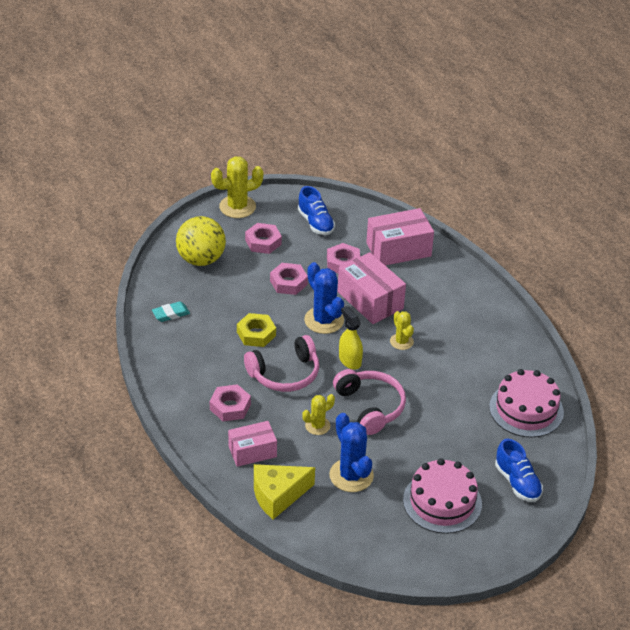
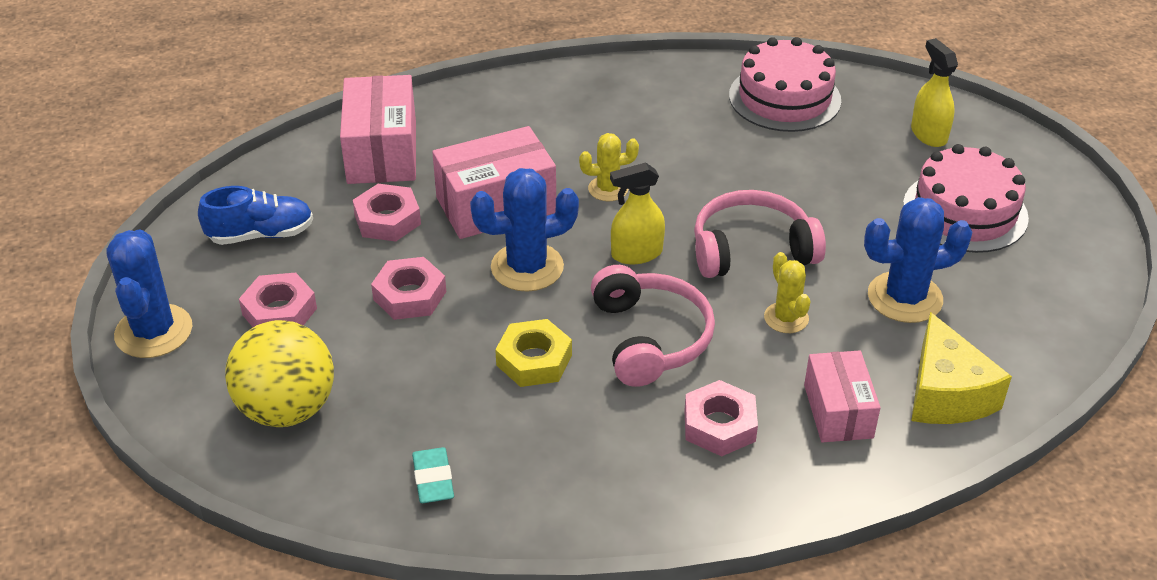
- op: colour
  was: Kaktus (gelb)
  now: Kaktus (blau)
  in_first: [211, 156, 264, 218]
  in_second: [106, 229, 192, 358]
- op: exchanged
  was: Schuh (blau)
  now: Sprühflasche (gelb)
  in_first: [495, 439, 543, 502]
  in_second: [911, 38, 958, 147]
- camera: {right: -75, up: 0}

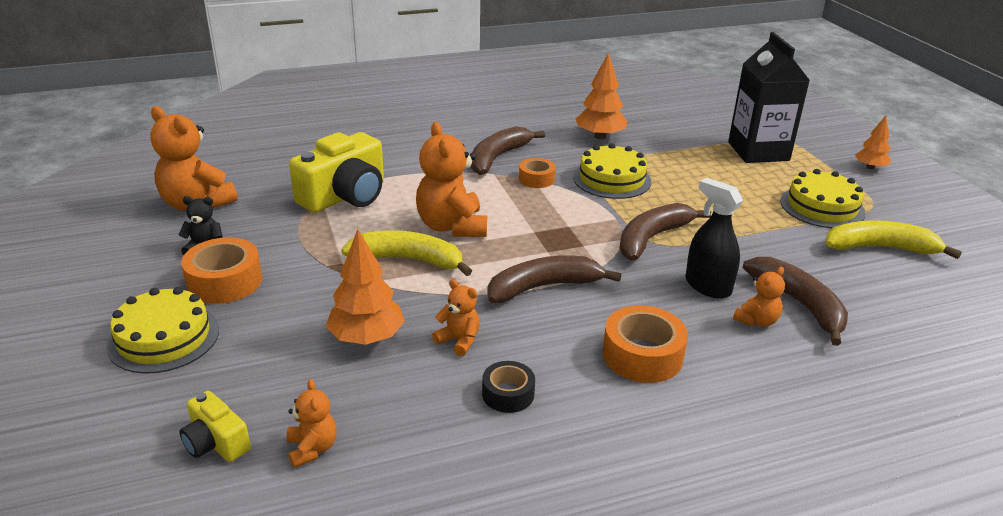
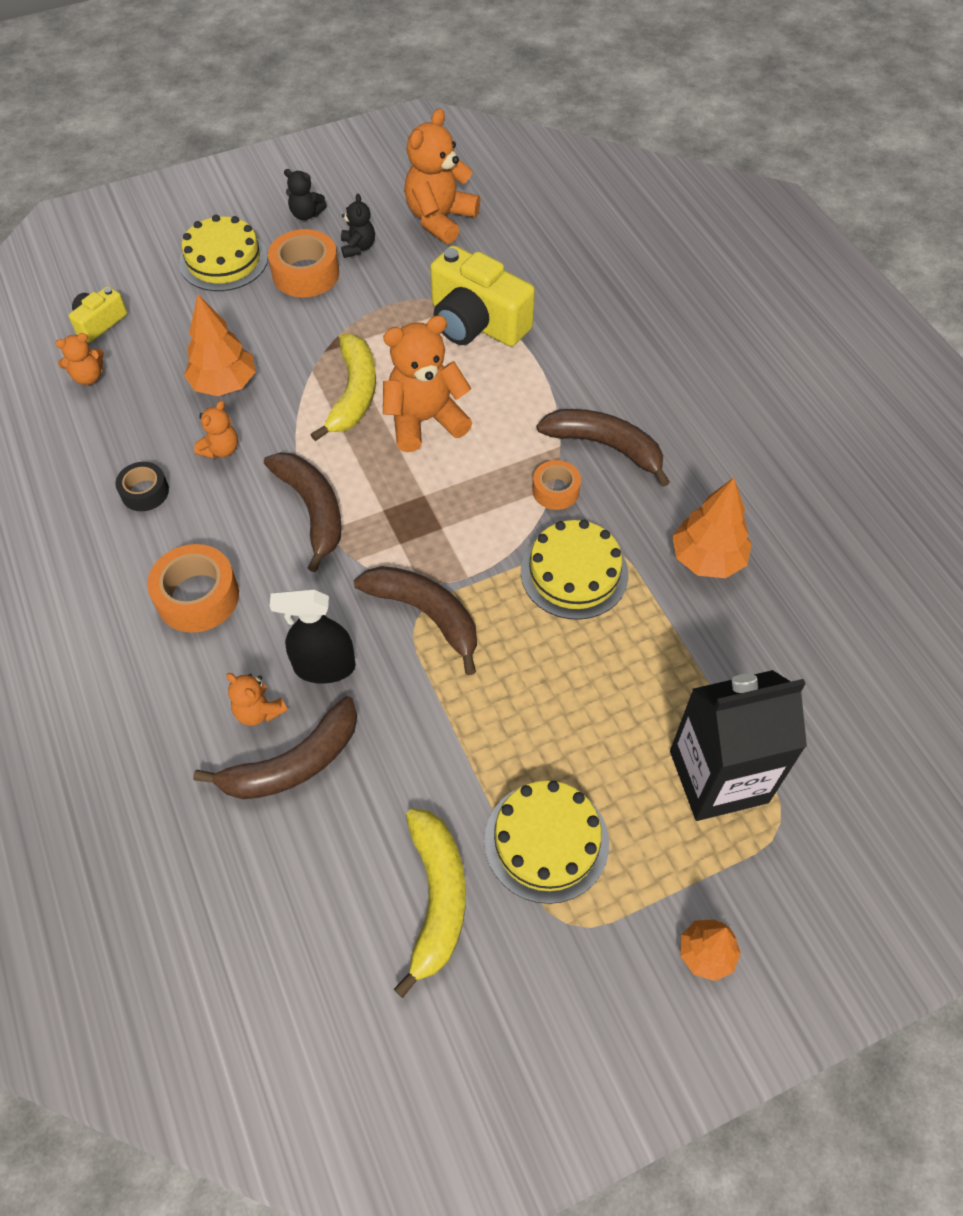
- op: spun
  was: Sprühflasche (schwarz)
  in_first: [685, 178, 743, 299]
  in_second: [270, 589, 356, 684]
  clockwise: -135
- op: appeared
  now: Teddybär (schwarz)
  in_second: [284, 169, 327, 220]
- camera: {right: 85, up: 25}

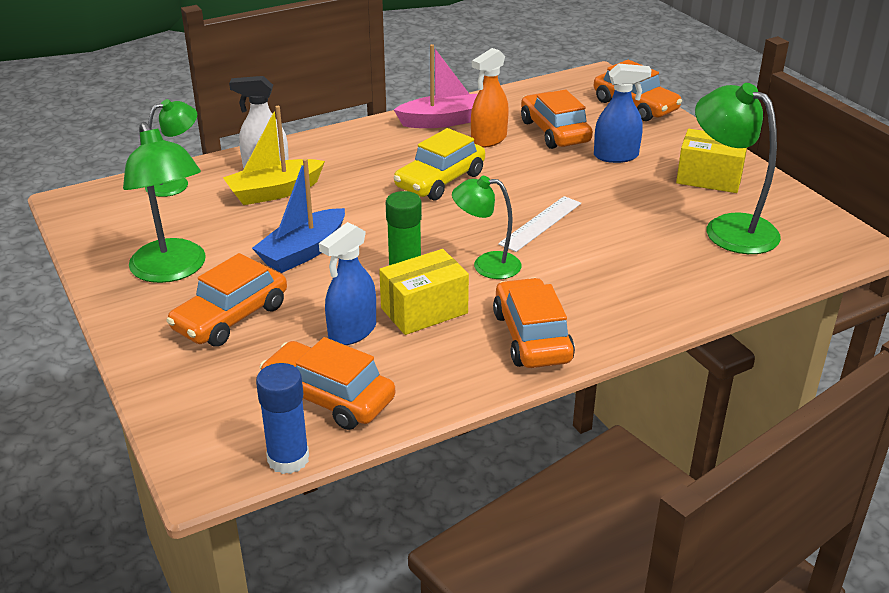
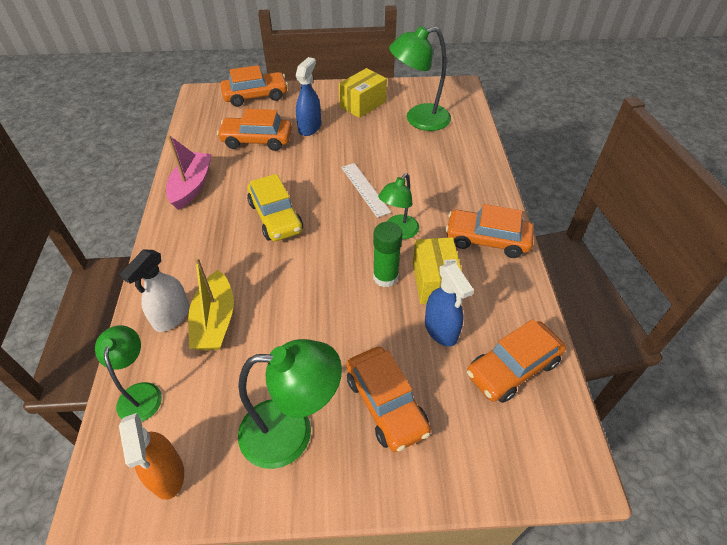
- op: relocated
  was: Sprühflasche (orange)
  in_first: [471, 48, 509, 148]
  in_second: [119, 413, 184, 500]
- op: missing
  was: Boot (blau)
  in_first: [252, 158, 345, 273]
- op: missing
  was: Klebestift (blau)
  in_first: [256, 363, 309, 474]
- camera: {right: -65, up: 15}

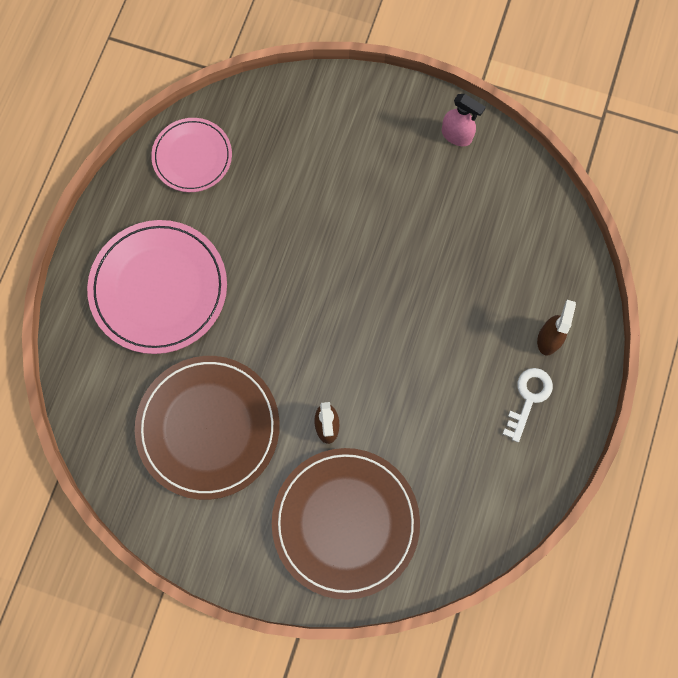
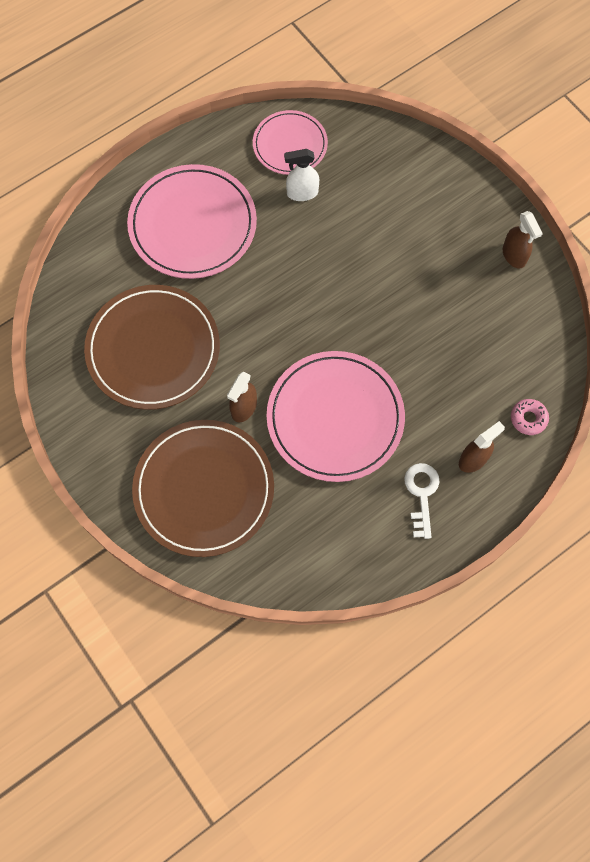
- op: appeared
  now: Teller (rosa)
  in_second: [267, 351, 405, 482]
- op: appeared
  now: Sprühflasche (weiß)
  in_second: [284, 149, 319, 201]
- op: spun
  was: Schlüssel (weiß)
  in_first: [503, 368, 553, 442]
  in_second: [404, 463, 440, 539]
  clockwise: -60
- op: colour
  was: Sprühflasche (rosa)
  now: Sprühflasche (braun)
  in_first: [442, 94, 486, 146]
  in_second: [503, 211, 543, 269]
- op: appeared
  now: Donut (rosa)
  in_second: [511, 399, 549, 435]
- camera: {right: 35, up: -5}

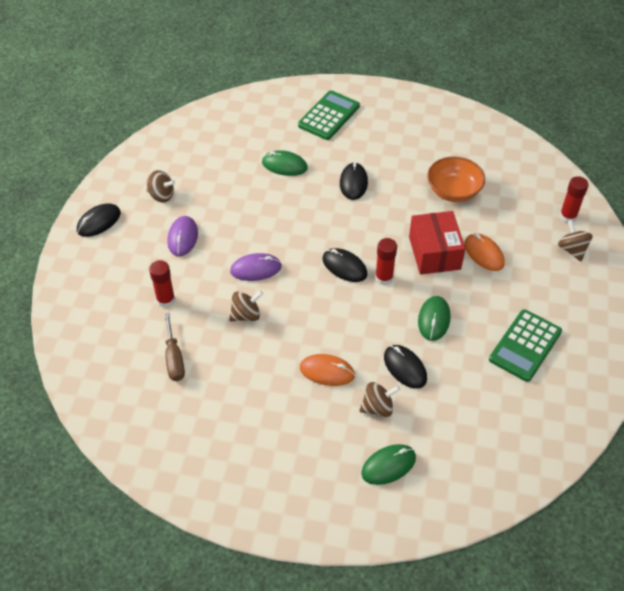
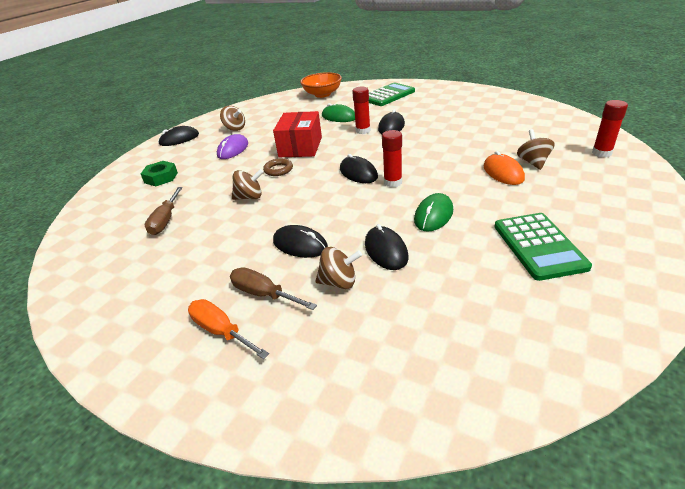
- op: appeared
  now: Sechskantmutter (grün)
  in_second: [141, 161, 178, 186]
- op: appeared
  now: Schraubenzieher (orange)
  in_second: [188, 299, 269, 359]
- op: appeared
  now: Schraubenzieher (braun)
  in_second: [230, 268, 317, 310]
- op: exchanged
  was: Computermaus (lila)
  now: Ring (braun)
  in_first: [230, 253, 282, 281]
  in_second: [263, 158, 293, 176]
- op: relocated
  was: Schachtel (rot)
  in_first: [409, 211, 465, 275]
  in_second: [273, 111, 322, 157]
- op: colour
  was: Computermaus (orange)
  now: Computermaus (schwarz)
  in_first: [300, 354, 355, 386]
  in_second: [273, 225, 328, 258]
- op: relocated
  was: Schüssel (orange)
  in_first: [427, 156, 485, 202]
  in_second: [300, 72, 342, 98]
- op: relocated
  was: Klebestift (rot)
  in_first: [149, 260, 175, 308]
  in_second: [352, 87, 371, 134]
- op: spun
  was: Taschenrechner (grün)
  in_first: [489, 309, 562, 382]
  in_second: [494, 213, 592, 281]
  clockwise: -60
- op: relocated
  was: Kreisel (braun)
  in_first: [558, 220, 593, 262]
  in_second: [517, 129, 555, 170]
- op: missing
  was: Computermaus (grün)
  in_first: [361, 444, 416, 485]
- camera: {right: 20, up: -15}

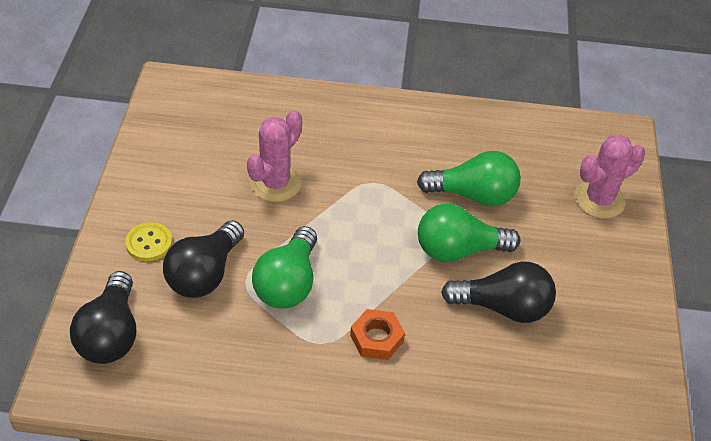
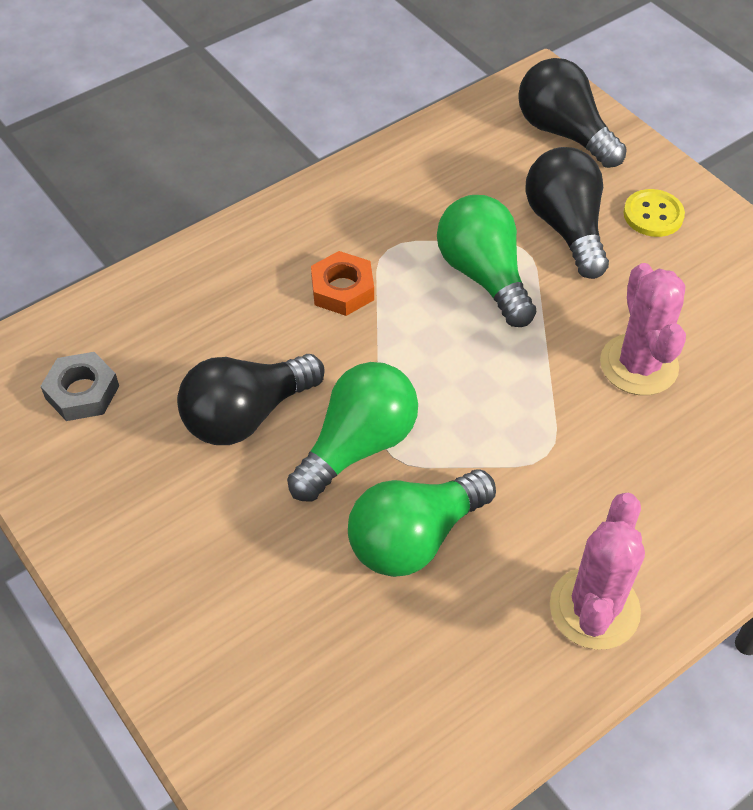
- op: appeared
  now: Sechskantmutter (grau)
  in_second: [40, 352, 119, 421]
- op: relocated
  was: Kaktus (rosa)
  in_first: [574, 135, 645, 219]
  in_second: [550, 493, 645, 650]
- camera: {right: 140, up: 5}

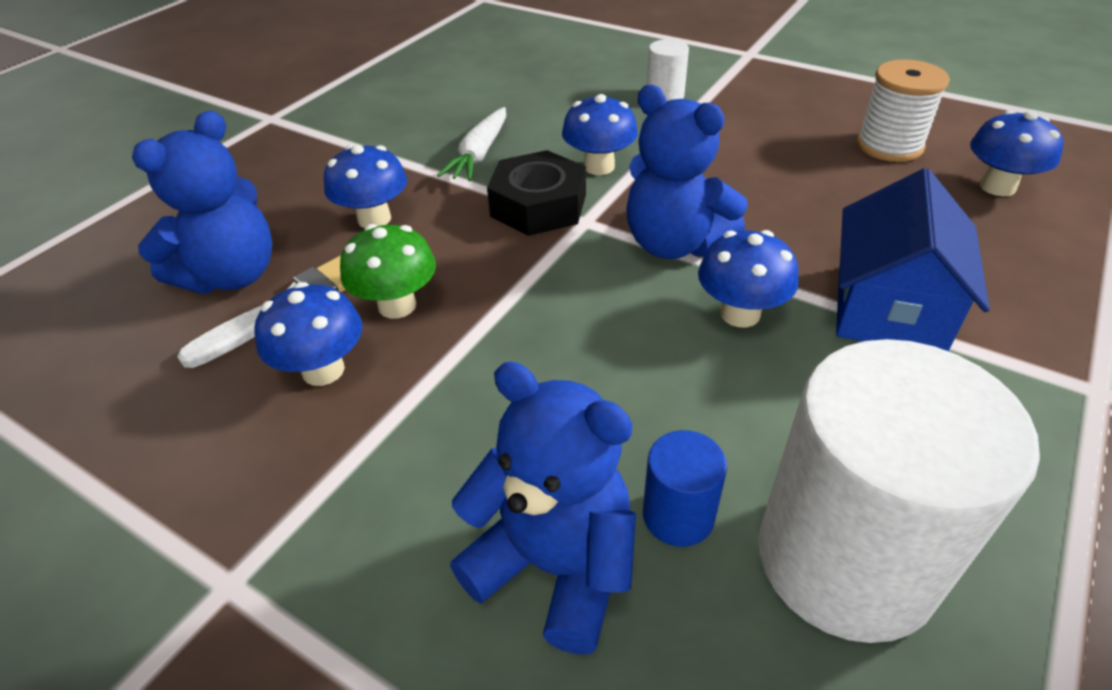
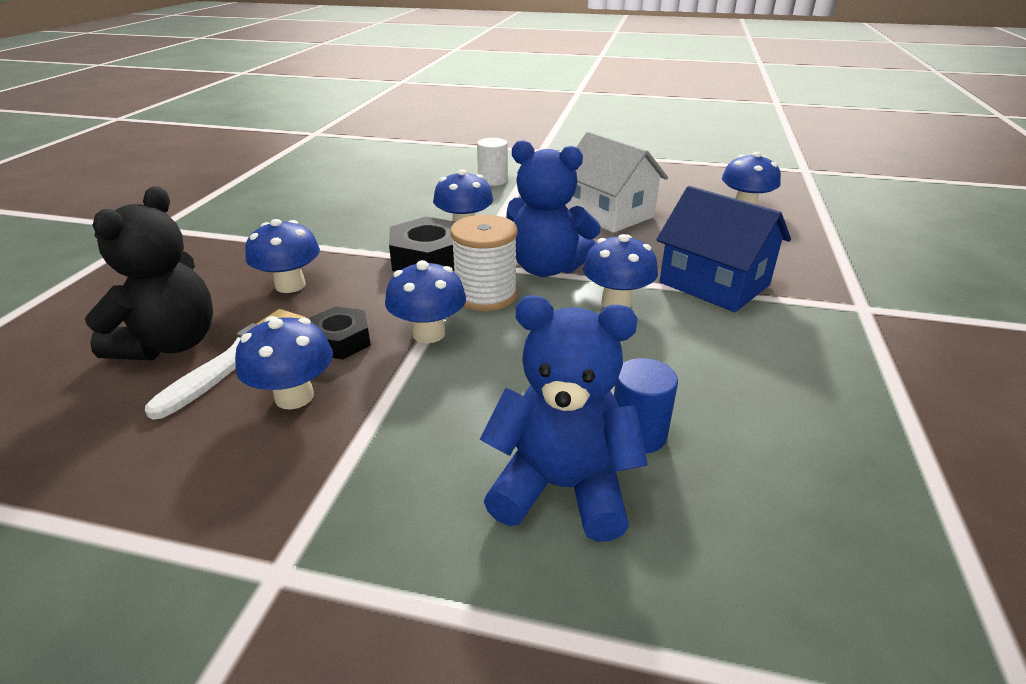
- op: colour
  was: Teddybär (blau)
  now: Teddybär (schwarz)
  in_first: [132, 110, 273, 294]
  in_second: [85, 186, 213, 360]
- op: exchanged
  was: Pilz (grün)
  now: Sechskantmutter (schwarz)
  in_first: [340, 224, 436, 319]
  in_second: [308, 306, 371, 360]
- op: appeared
  now: Pilz (blau)
  in_second: [385, 260, 466, 343]
- op: relocated
  was: Garnrolle (weiß)
  in_first: [857, 60, 950, 162]
  in_second: [450, 215, 518, 311]
- op: appeared
  now: Haus (weiß)
  in_second: [565, 131, 668, 233]
- op: spun
  was: Haus (blau)
  in_first: [836, 168, 990, 351]
  in_second: [656, 186, 791, 312]
  clockwise: -45
- op: missing
  was: Karotte (weiß)
  in_first: [437, 107, 506, 181]
- op: missing
  was: Vollzylinder (weiß)
  in_first: [758, 339, 1040, 643]
- camera: {right: -20, up: -10}

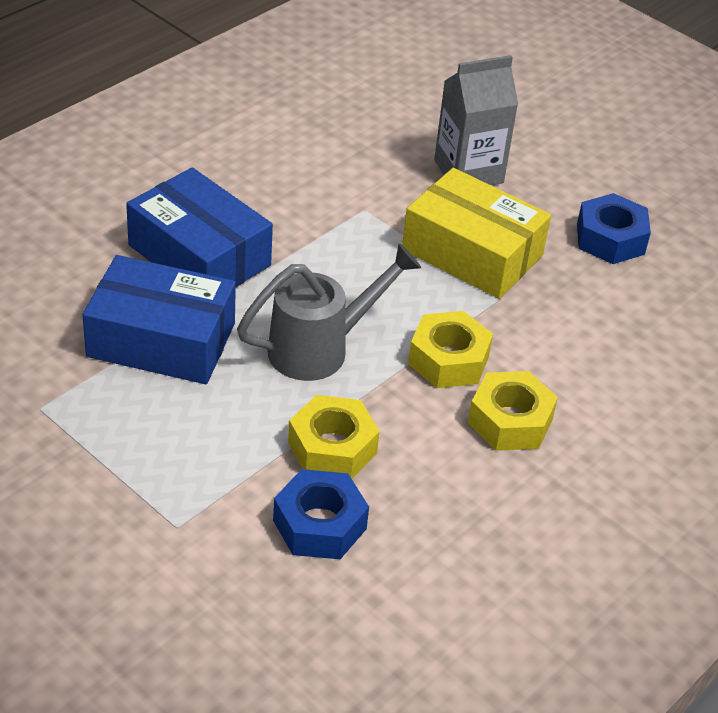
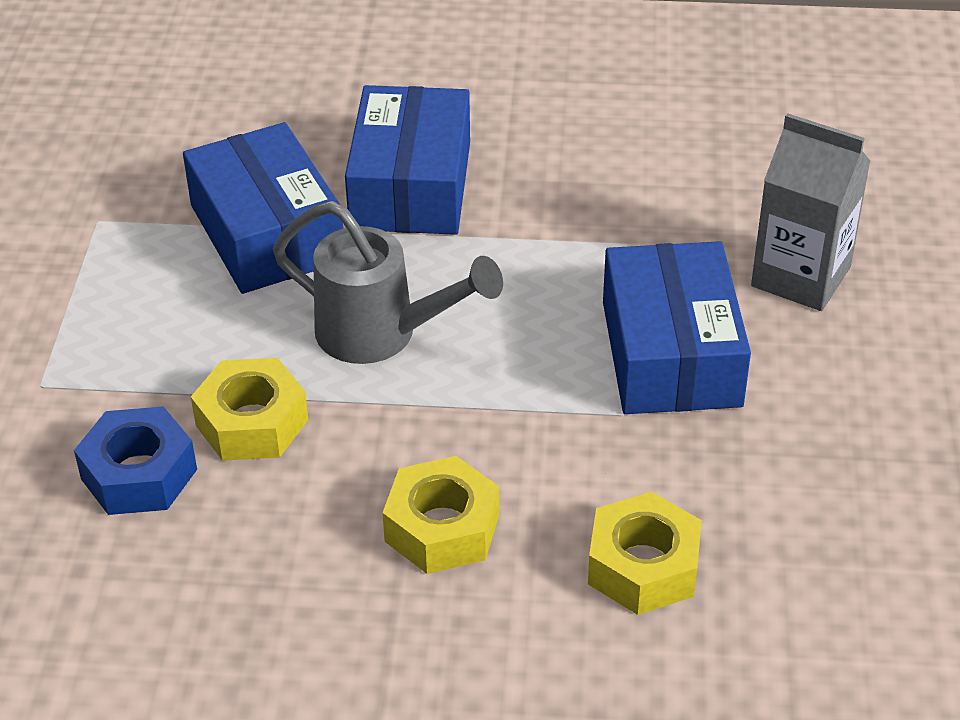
- op: relocated
  was: Sechskantmutter (gelb)
  in_first: [408, 311, 493, 388]
  in_second: [588, 491, 702, 615]
- op: colour
  was: Schachtel (gelb)
  now: Schachtel (blau)
  in_first: [402, 168, 551, 299]
  in_second: [603, 241, 751, 414]
- op: missing
  was: Sechskantmutter (blau)
  in_first: [577, 193, 651, 264]
- camera: {right: 55, up: 0}

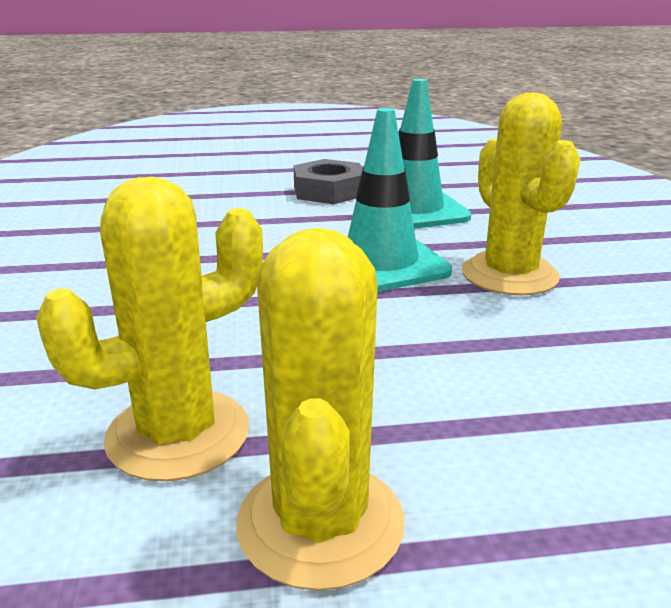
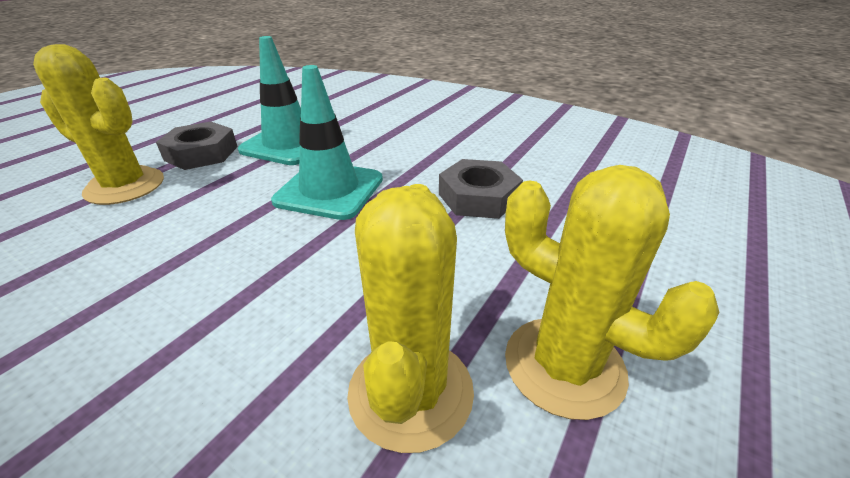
- op: relocated
  was: Kaktus (gelb)
  in_first: [462, 93, 580, 296]
  in_second: [33, 44, 164, 205]
- op: appeared
  now: Sechskantmutter (grau)
  in_second: [439, 159, 523, 219]
- camera: {right: -50, up: 10}

